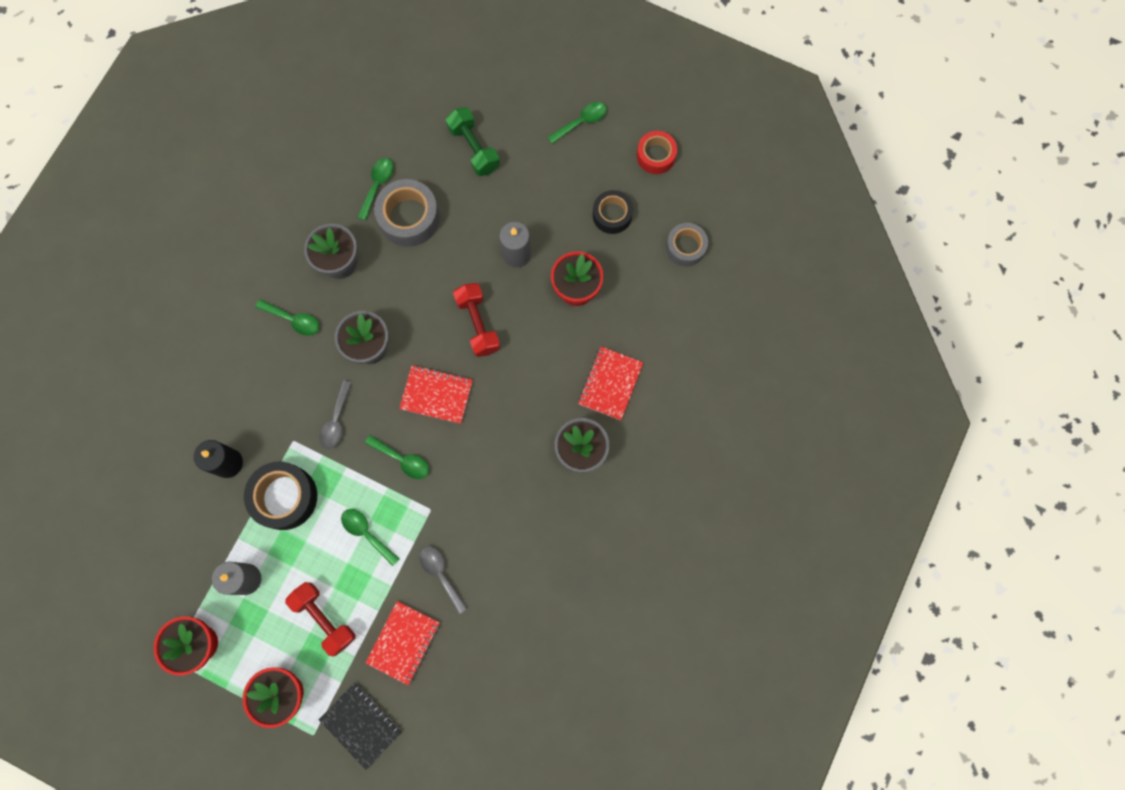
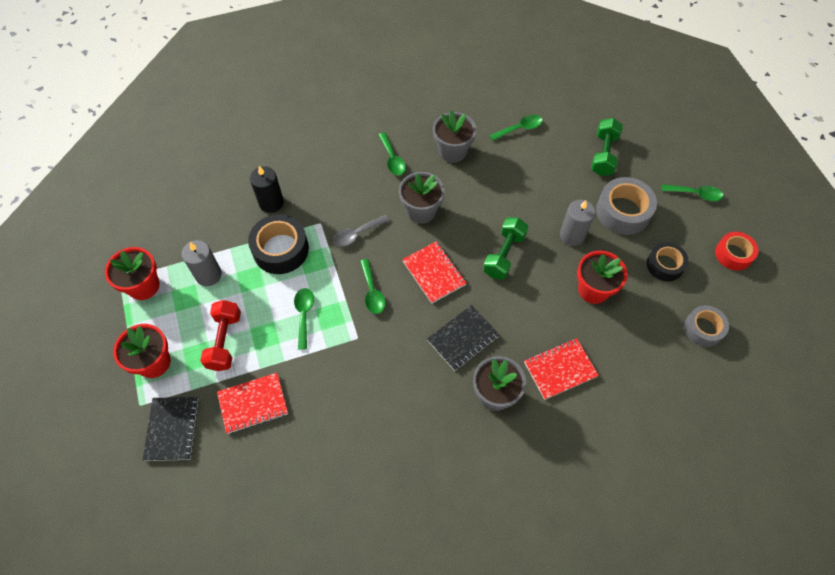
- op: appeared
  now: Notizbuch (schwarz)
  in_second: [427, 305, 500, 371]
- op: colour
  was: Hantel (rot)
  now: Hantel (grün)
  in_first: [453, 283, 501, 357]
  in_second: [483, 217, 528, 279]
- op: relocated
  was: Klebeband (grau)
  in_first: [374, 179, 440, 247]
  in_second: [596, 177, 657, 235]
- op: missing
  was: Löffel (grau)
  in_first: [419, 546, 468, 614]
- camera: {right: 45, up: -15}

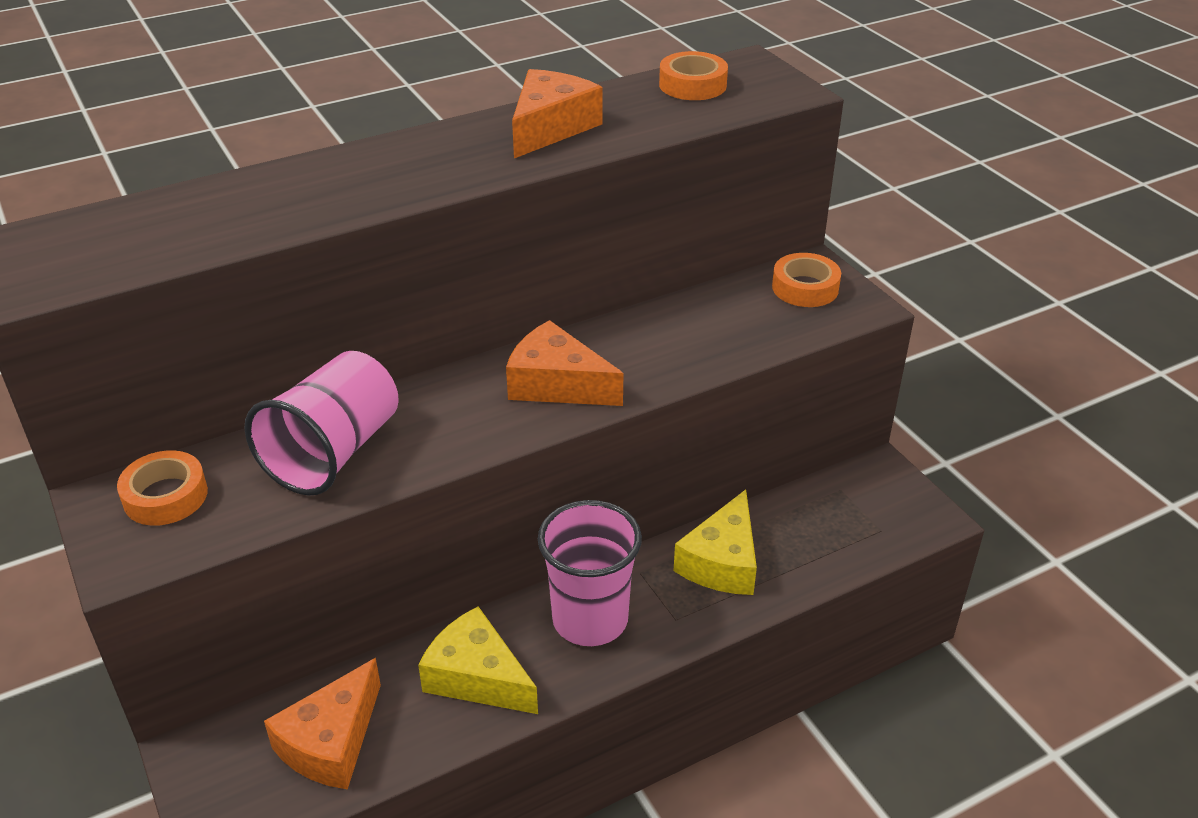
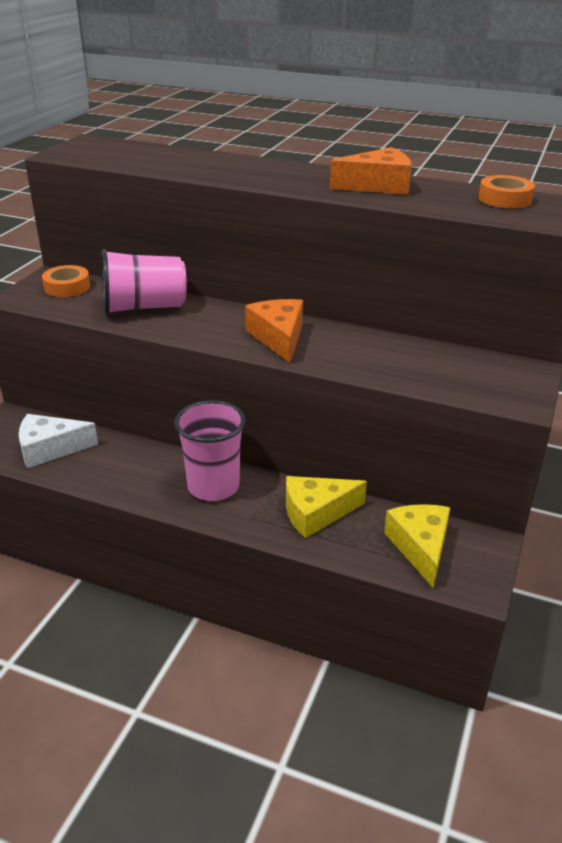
- op: colour
  was: Käse (orange)
  now: Käse (weiß)
  in_first: [264, 658, 381, 790]
  in_second: [19, 414, 98, 468]
- op: relocated
  was: Käse (gelb)
  in_first: [418, 606, 538, 714]
  in_second: [384, 504, 450, 588]
- op: missing
  was: Klebeband (orange)
  in_first: [772, 253, 841, 307]
- camera: {right: 50, up: -5}

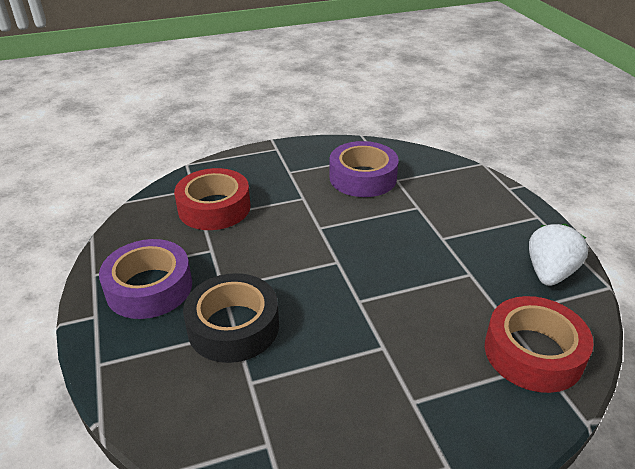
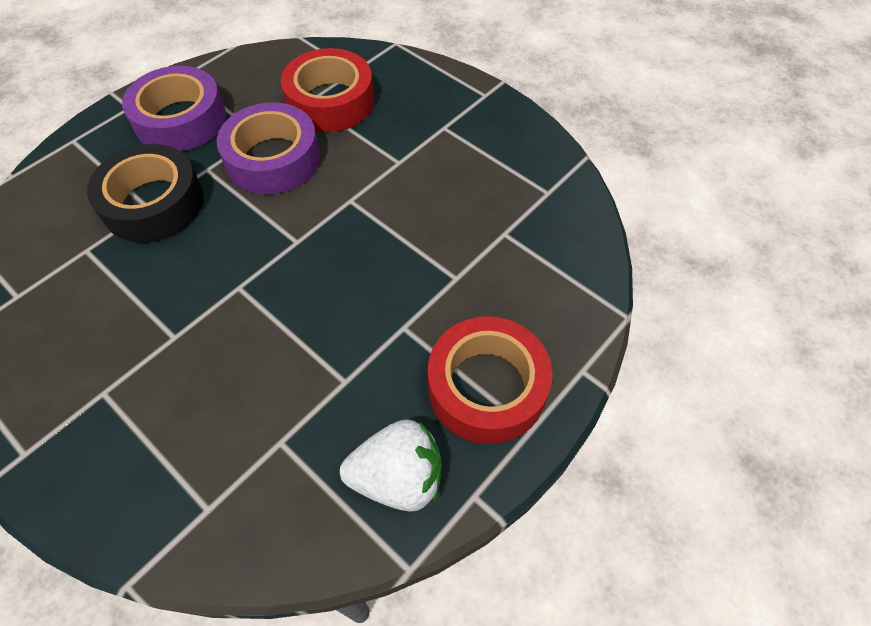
- op: relocated
  was: Klebeband (lila)
  in_first: [329, 141, 399, 197]
  in_second: [217, 102, 320, 194]
- op: relocated
  was: Klebeband (rot)
  in_first: [485, 296, 594, 393]
  in_second: [428, 316, 553, 444]
- camera: {right: 60, up: 20}

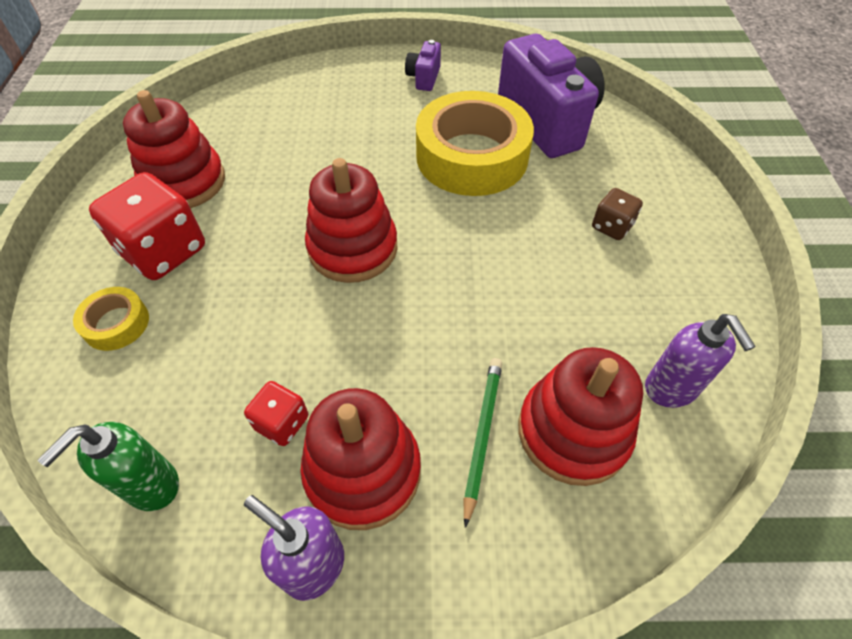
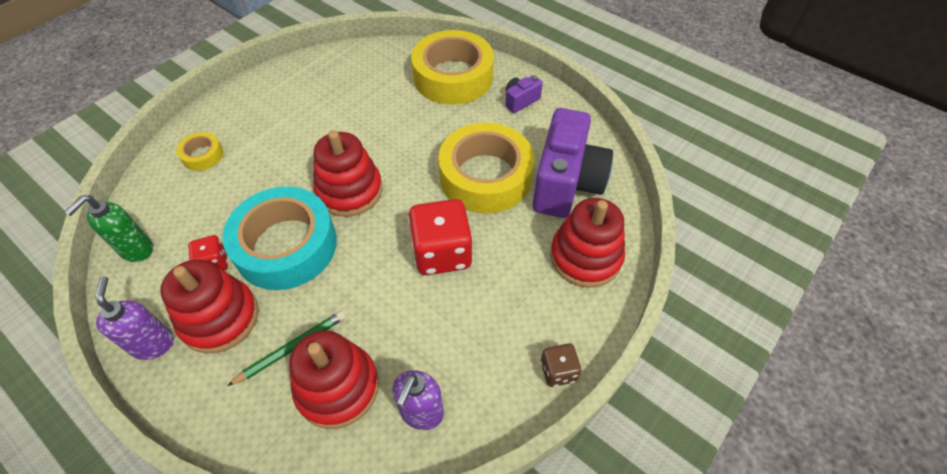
- op: spun
  was: Seifenspender (grün)
  in_first: [38, 422, 179, 511]
  in_second: [65, 195, 153, 262]
  clockwise: -45
- op: appeared
  now: Klebeband (türkis)
  in_second: [222, 186, 337, 290]
- op: relocated
  was: Spielwürfel (rot)
  in_first: [89, 172, 205, 280]
  in_second: [408, 199, 473, 275]
- op: appeared
  now: Klebeband (gelb)
  in_second: [411, 30, 494, 105]
- op: relocated
  was: Spielwürfel (braun)
  in_first: [592, 188, 643, 240]
  in_second: [541, 343, 582, 387]
- op: relocated
  was: Stapelspielzeug (rot)
  in_first: [123, 90, 225, 208]
  in_second: [550, 198, 625, 288]
- camera: {right: 40, up: 0}

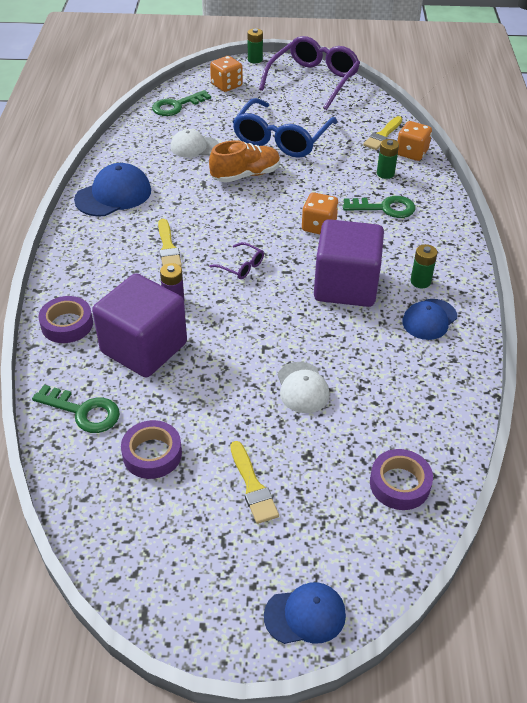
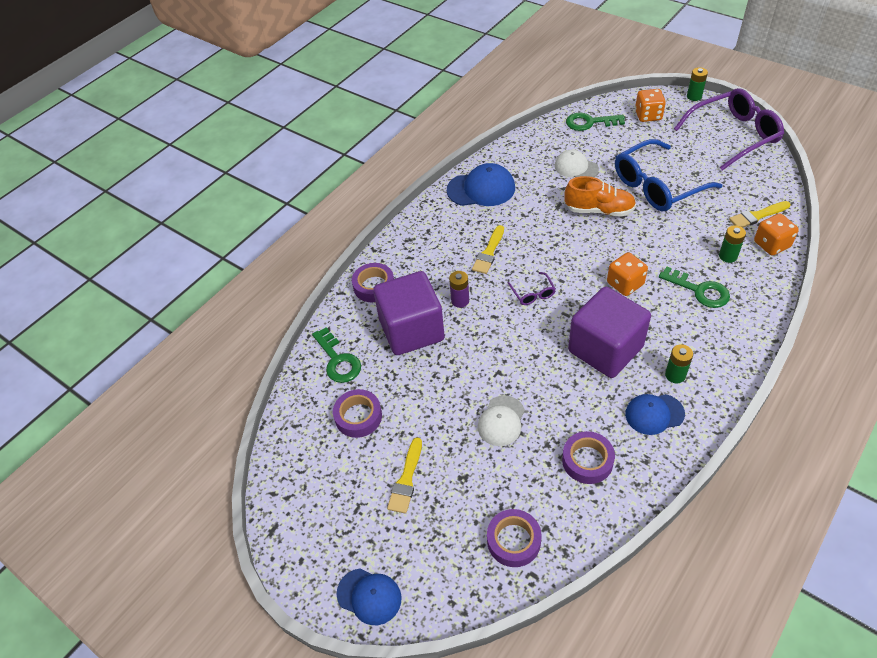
- op: appeared
  now: Klebeband (lila)
  in_second: [562, 431, 615, 484]
- camera: {right: 40, up: 5}

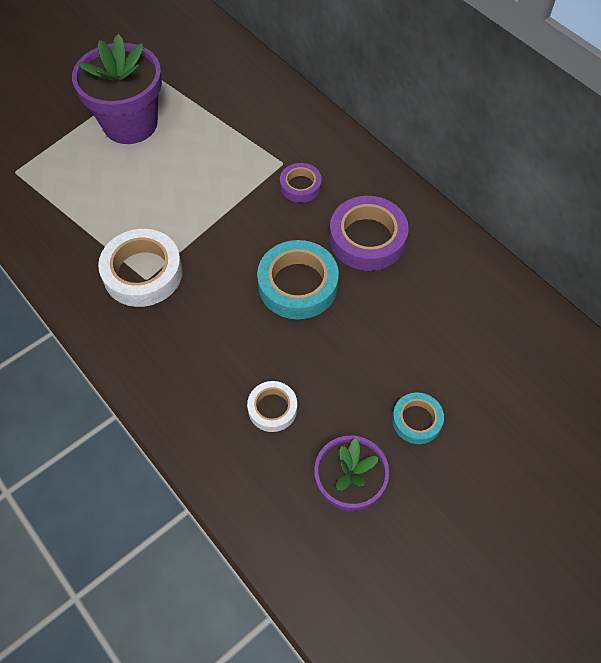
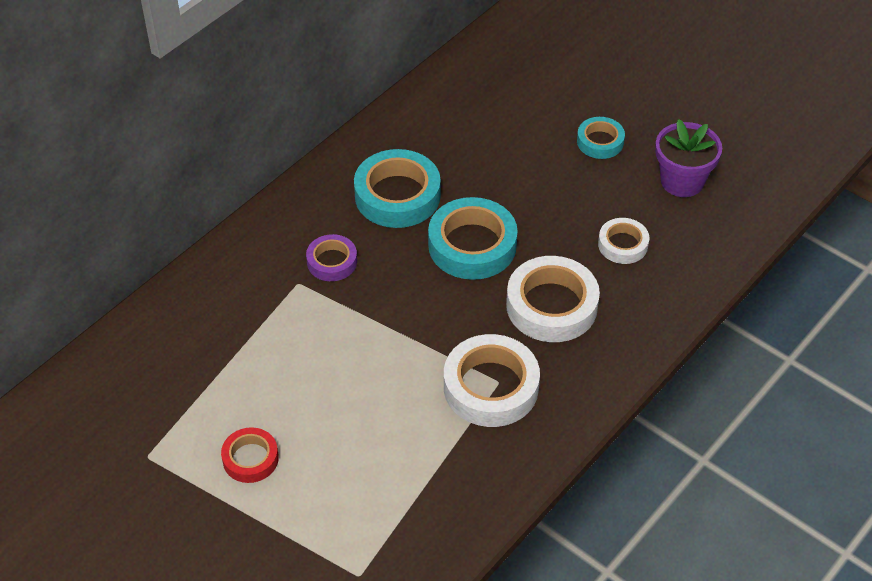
- op: exchanged
  was: Blumentopf (lila)
  now: Klebeband (rot)
  in_first: [72, 34, 162, 144]
  in_second: [221, 427, 279, 483]
- op: colour
  was: Klebeband (lila)
  now: Klebeband (türkis)
  in_first: [329, 196, 409, 271]
  in_second: [354, 149, 441, 228]
- op: appeared
  now: Klebeband (weiß)
  in_second: [506, 256, 600, 342]
- camera: {right: -100, up: -10}

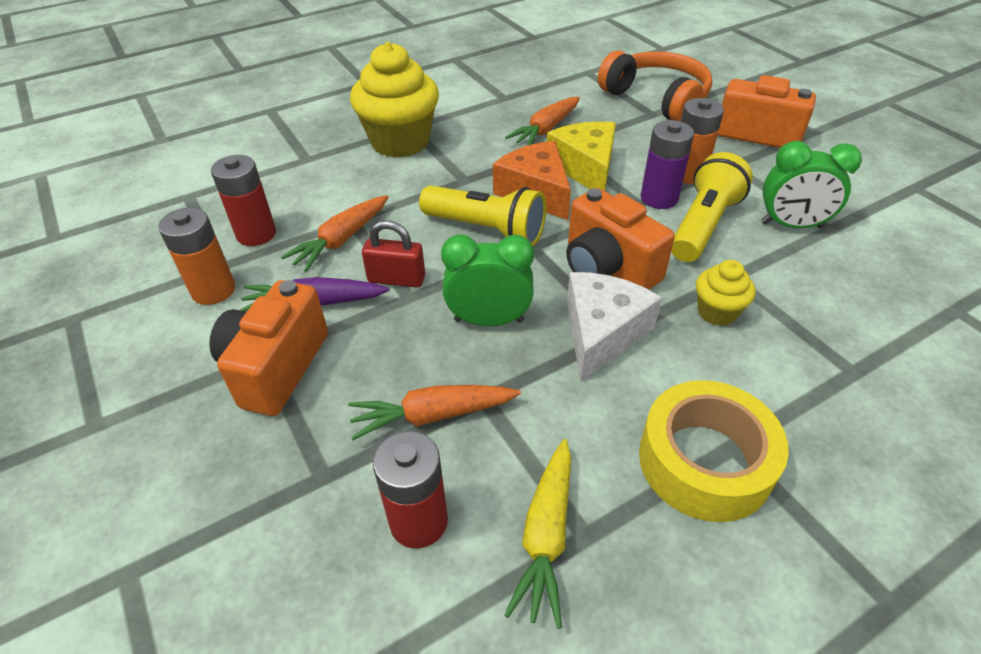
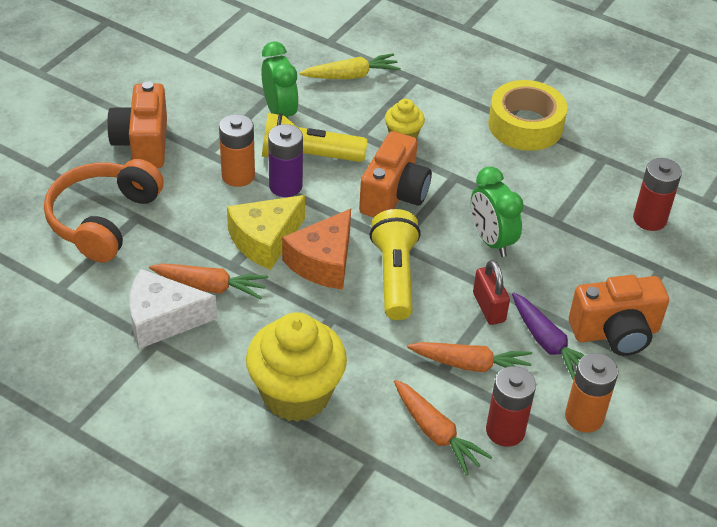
- op: relocated
  was: Käse (weiß)
  in_first: [567, 272, 662, 382]
  in_second: [129, 269, 217, 349]
- op: relocated
  was: Karotte (gelb)
  in_first: [504, 439, 571, 629]
  in_second: [299, 53, 401, 79]
- op: relocated
  was: Karotte (orange)
  in_first: [348, 385, 521, 440]
  in_second: [394, 380, 492, 476]
- camera: {right: -120, up: 0}

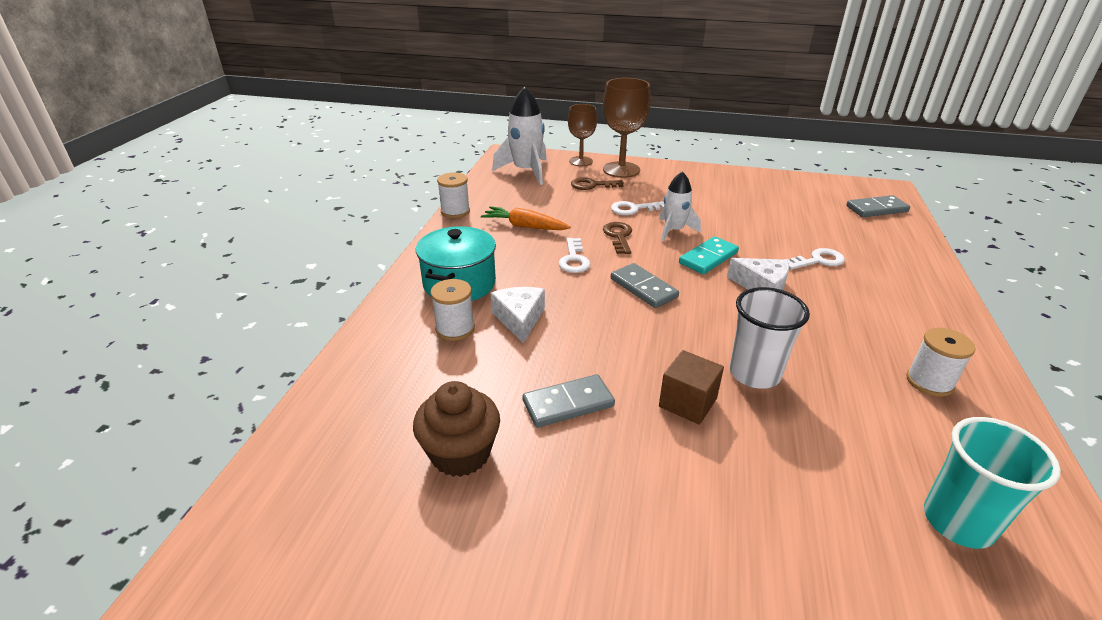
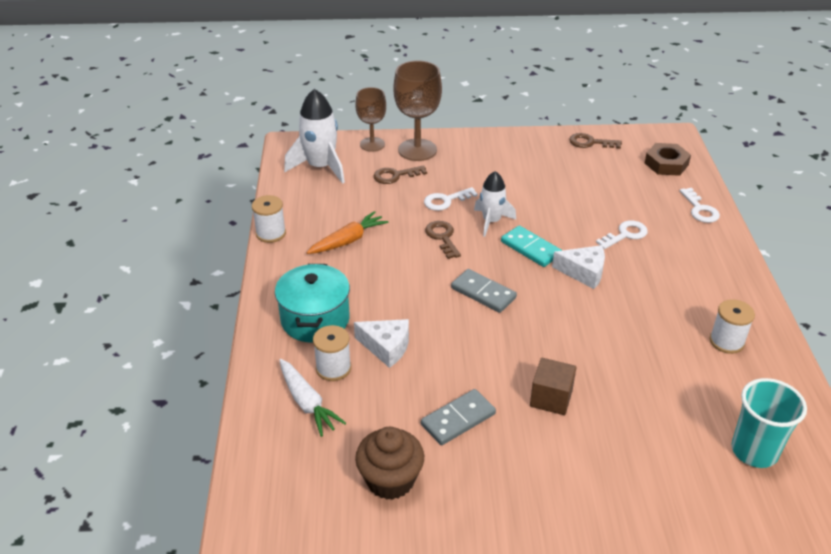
- op: appeared
  now: Karotte (weiß)
  in_second: [279, 359, 346, 437]
- op: spun
  was: Karotte (orange)
  in_first: [481, 206, 571, 230]
  in_second: [307, 211, 388, 254]
  clockwise: 135
- op: spun
  was: Käse (weiß)
  in_first: [491, 287, 545, 343]
  in_second: [354, 319, 409, 368]
  clockwise: 135
- op: spun
  was: Dominostein (türkis)
  in_first: [679, 236, 739, 274]
  in_second: [501, 225, 562, 267]
  clockwise: -75
- op: appeared
  now: Schlüssel (braun)
  in_second: [569, 133, 622, 149]
- op: exchanged
  was: Dominostein (grau)
  now: Sechskantmutter (braun)
  in_first: [846, 195, 910, 217]
  in_second: [645, 143, 691, 176]
- op: relocated
  was: Schlüssel (weiß)
  in_first: [558, 238, 591, 273]
  in_second: [680, 188, 720, 223]
- op: missing
  was: Becher (weiß)
  in_first: [730, 287, 810, 389]
- camera: {right: -15, up: 5}

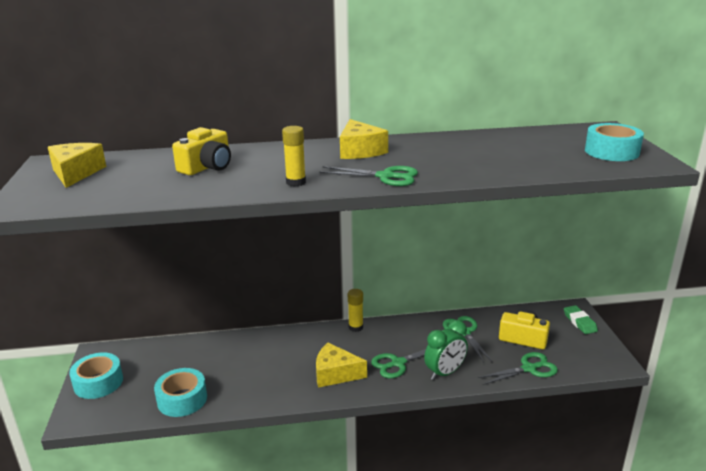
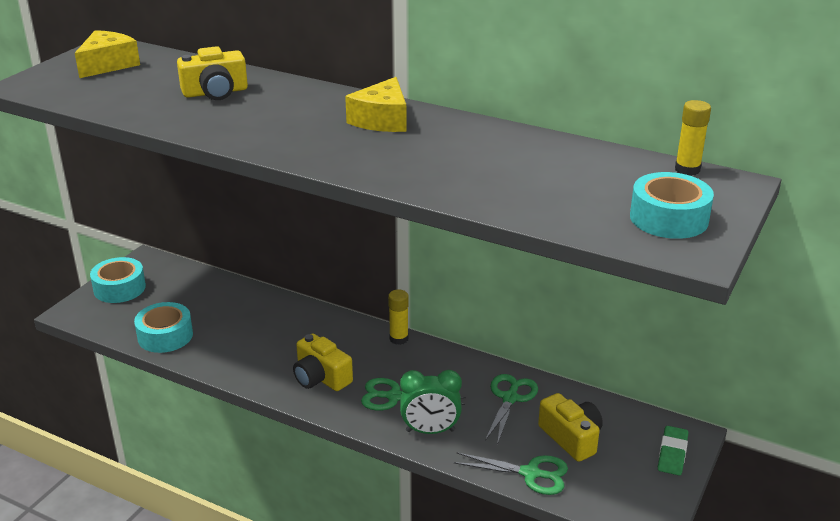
- op: exchanged
  was: Käse (gelb)
  now: Kamera (gelb)
  in_first: [316, 343, 367, 388]
  in_second: [293, 333, 353, 391]
- op: relocated
  was: Klebestift (gelb)
  in_first: [282, 126, 306, 187]
  in_second: [675, 100, 711, 176]
- op: missing
  was: Schere (grün)
  in_first: [320, 166, 418, 186]
- camera: {right: 35, up: 5}

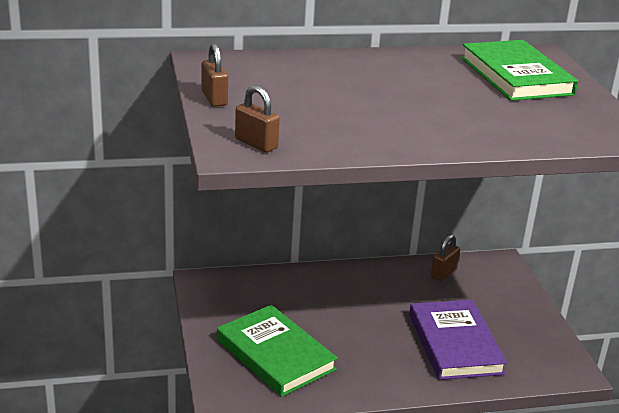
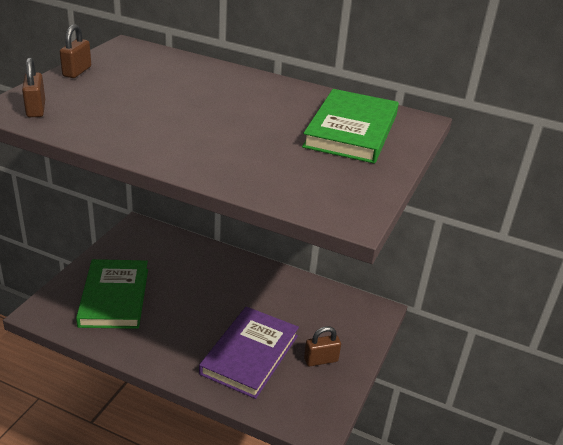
- op: relocated
  was: Vorhängeschloss (braun)
  in_first: [431, 234, 460, 281]
  in_second: [304, 326, 341, 366]
- camera: {right: 35, up: 5}

